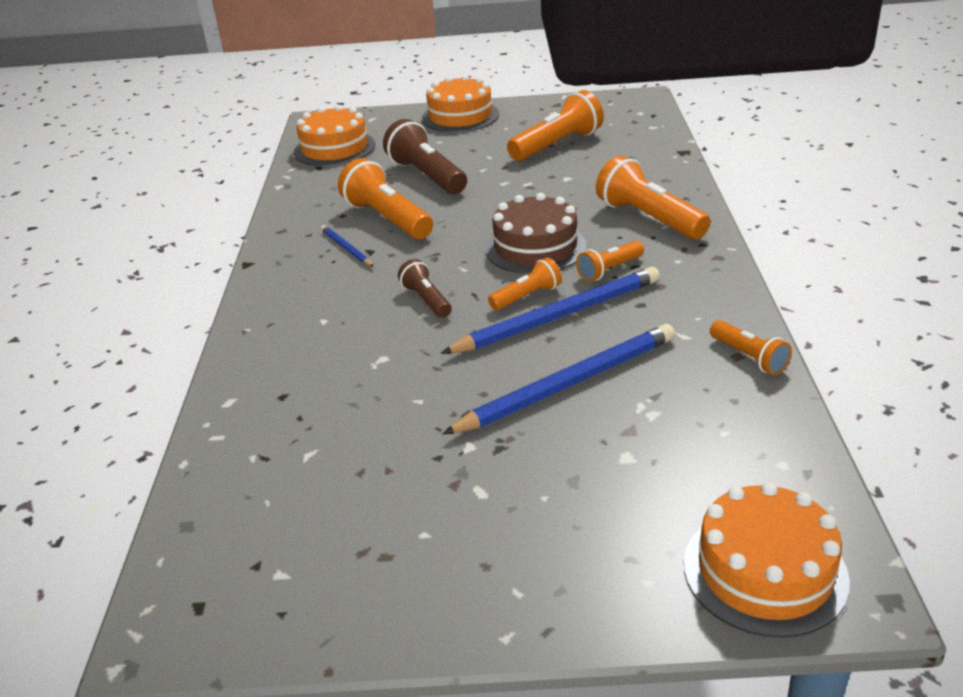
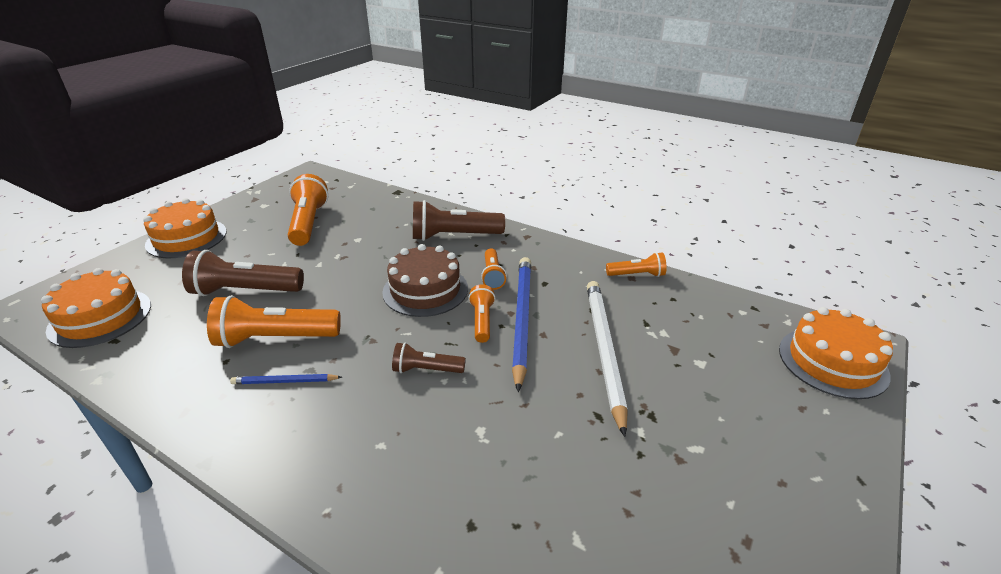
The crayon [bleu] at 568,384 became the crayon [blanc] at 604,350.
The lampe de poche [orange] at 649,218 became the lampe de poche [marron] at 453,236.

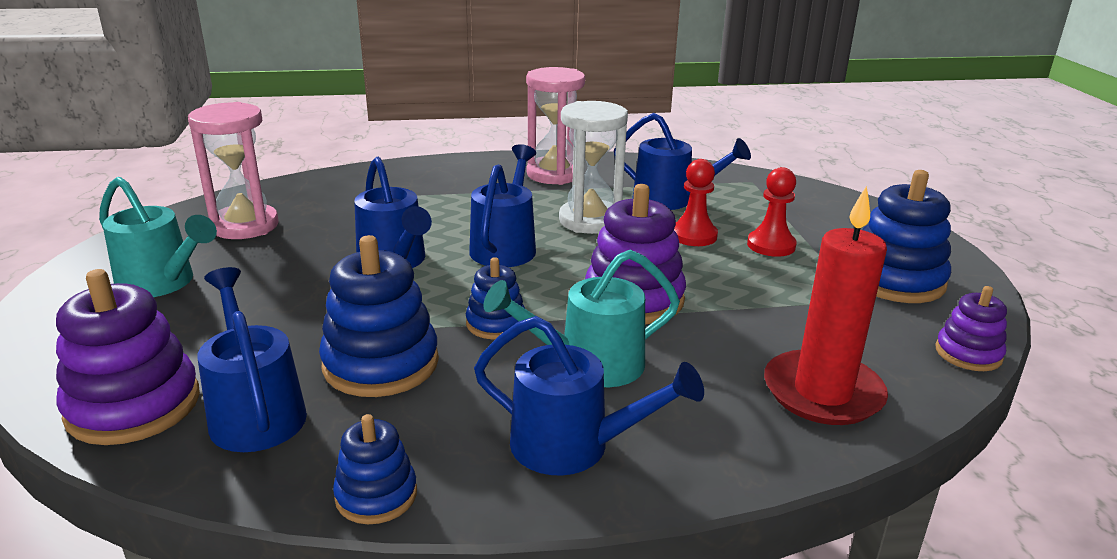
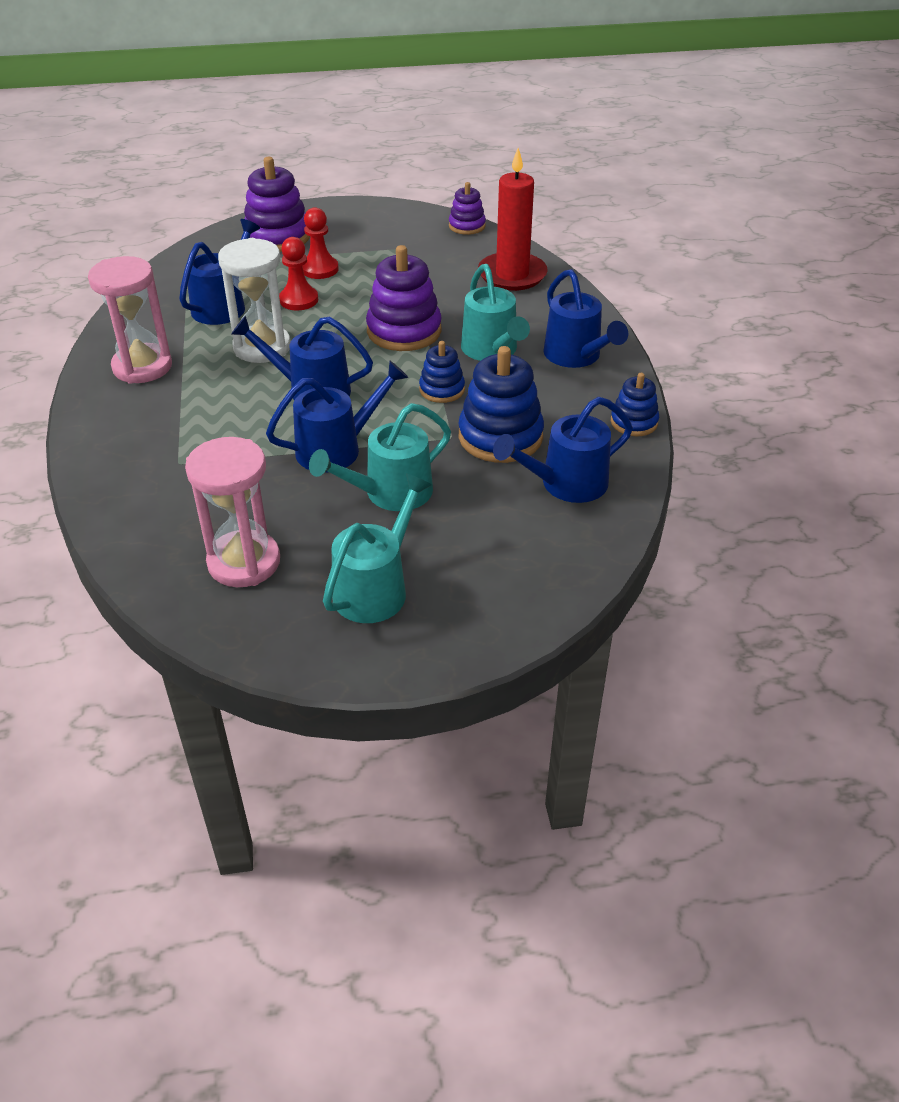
The jouet à empiler [bleu] at 895,280 disappeared.
The arrosoir [turquoise] at 389,494 appeared.
The jouet à empiler [violet] moved from 134,406 to 277,236.
The arrosoir [bleu] at 574,446 turned 135 degrees clockwise.

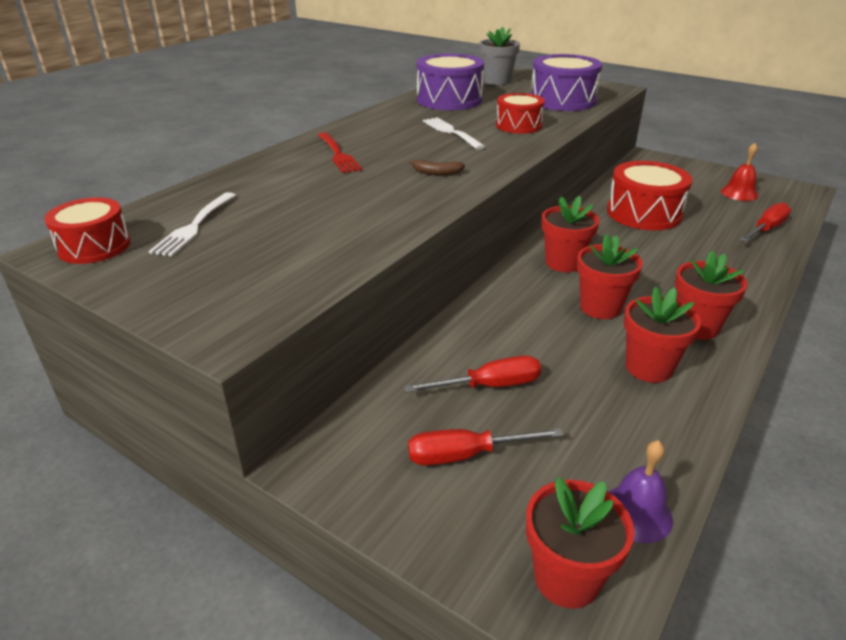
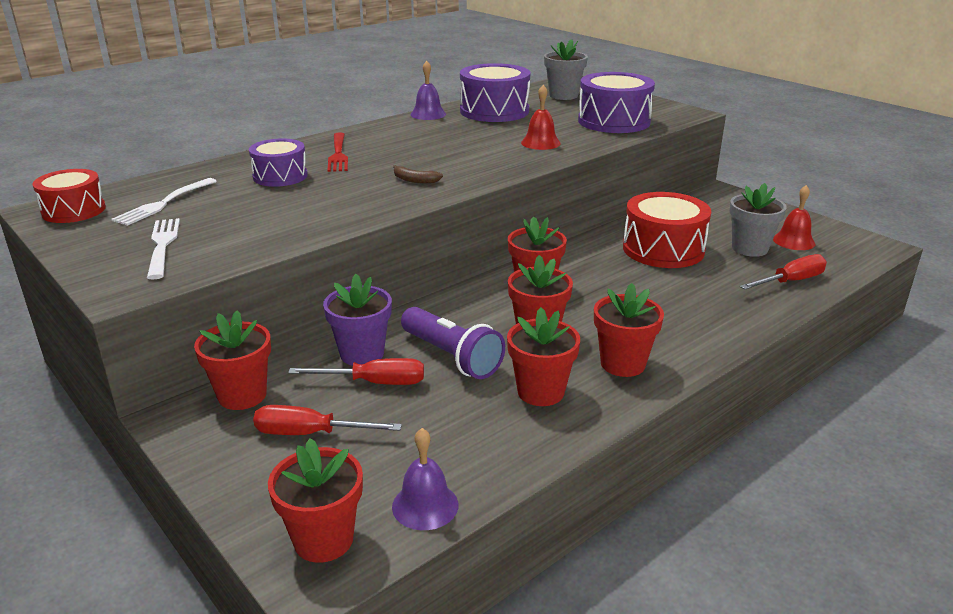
The pot de fleurs [rouge] at 242,395 appeared.
The tambour [violet] at 280,176 appeared.
The pot de fleurs [violet] at 362,354 appeared.
The lampe de poche [violet] at 451,357 appeared.
The cloche [violet] at 428,114 appeared.
The pot de fleurs [gris] at 749,248 appeared.
The fourchette [blanc] moved from 451,132 to 163,246.
The tambour [rouge] at 518,125 was replaced by the cloche [rouge] at 540,143.

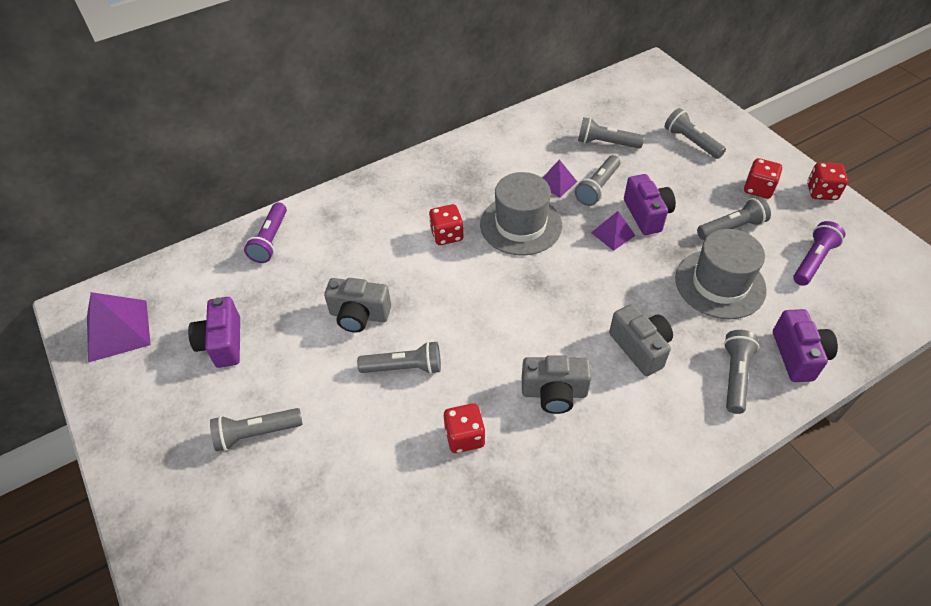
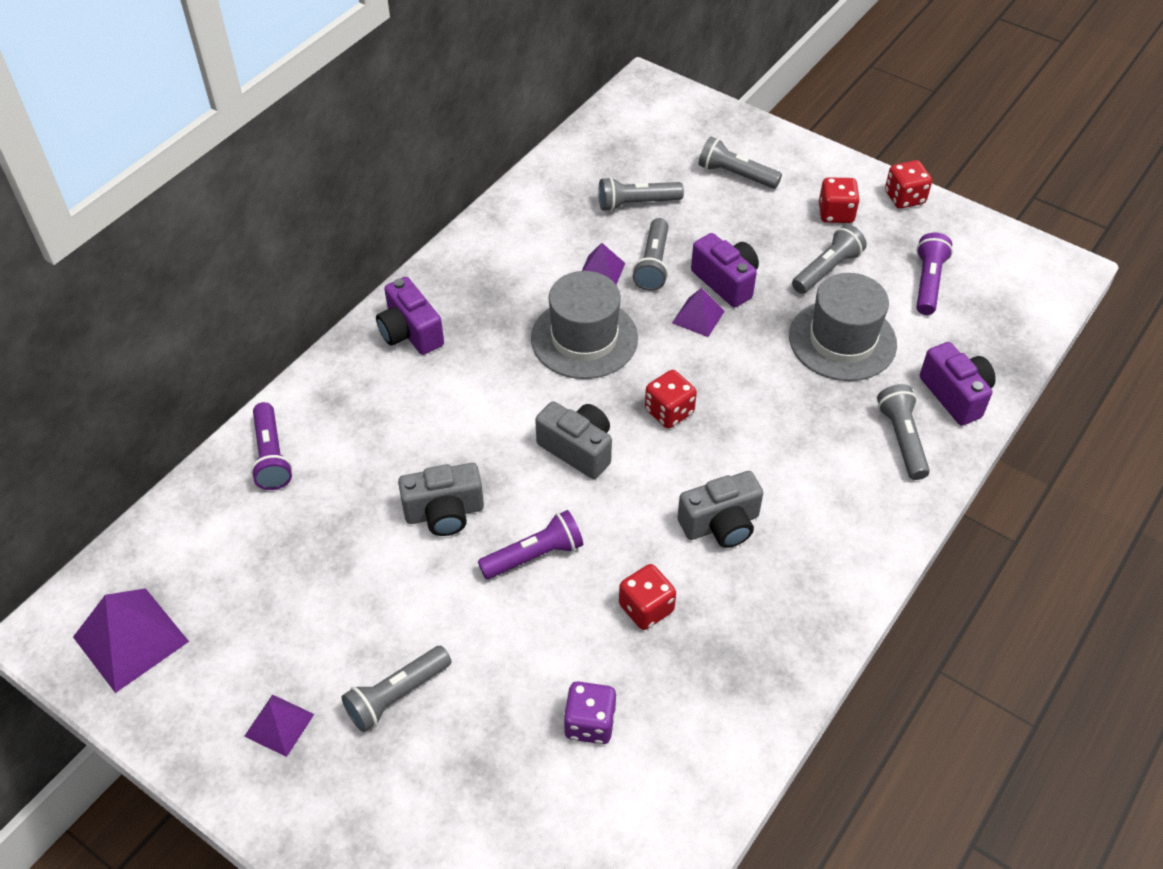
The pyramide [violet] at 279,725 appeared.
The dé [violet] at 590,723 appeared.
The appareil photo [violet] moved from 223,343 to 410,332.
The dé [rouge] moved from 447,235 to 669,412.
The appareil photo [gris] moved from 640,348 to 578,449.
The lampe de poche [gris] at 404,367 became the lampe de poche [violet] at 534,555.

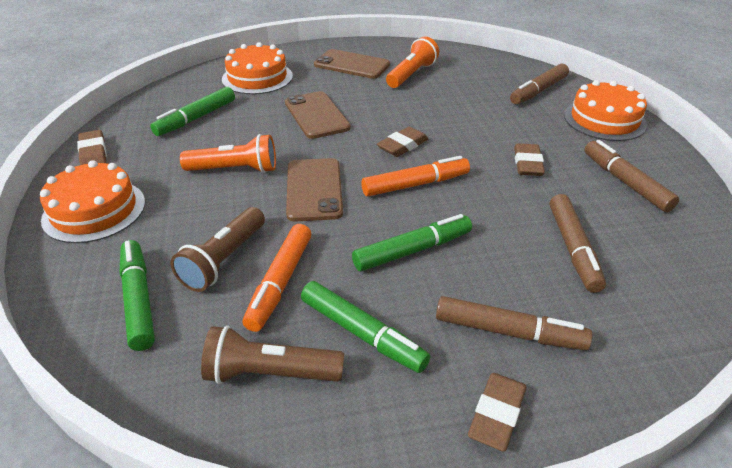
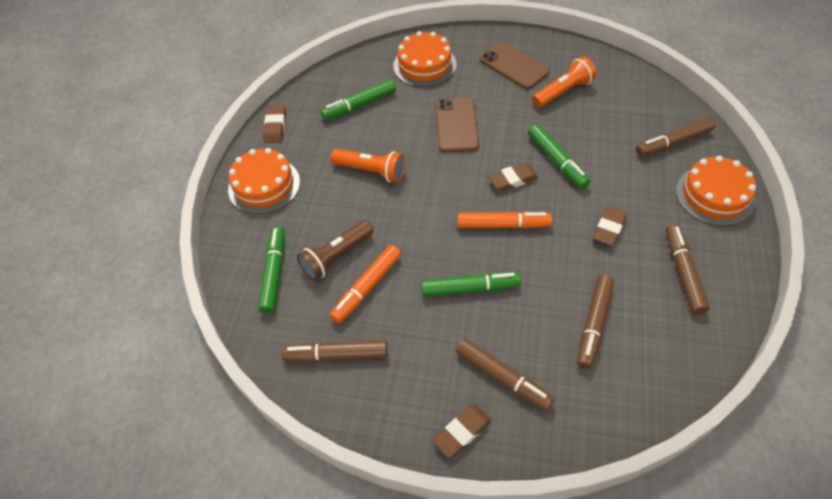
The téléphone [marron] at 314,189 disappeared.
The feutre [vert] moved from 362,333 to 557,161.
The lampe de poche [marron] at 270,373 was replaced by the feutre [marron] at 336,355.

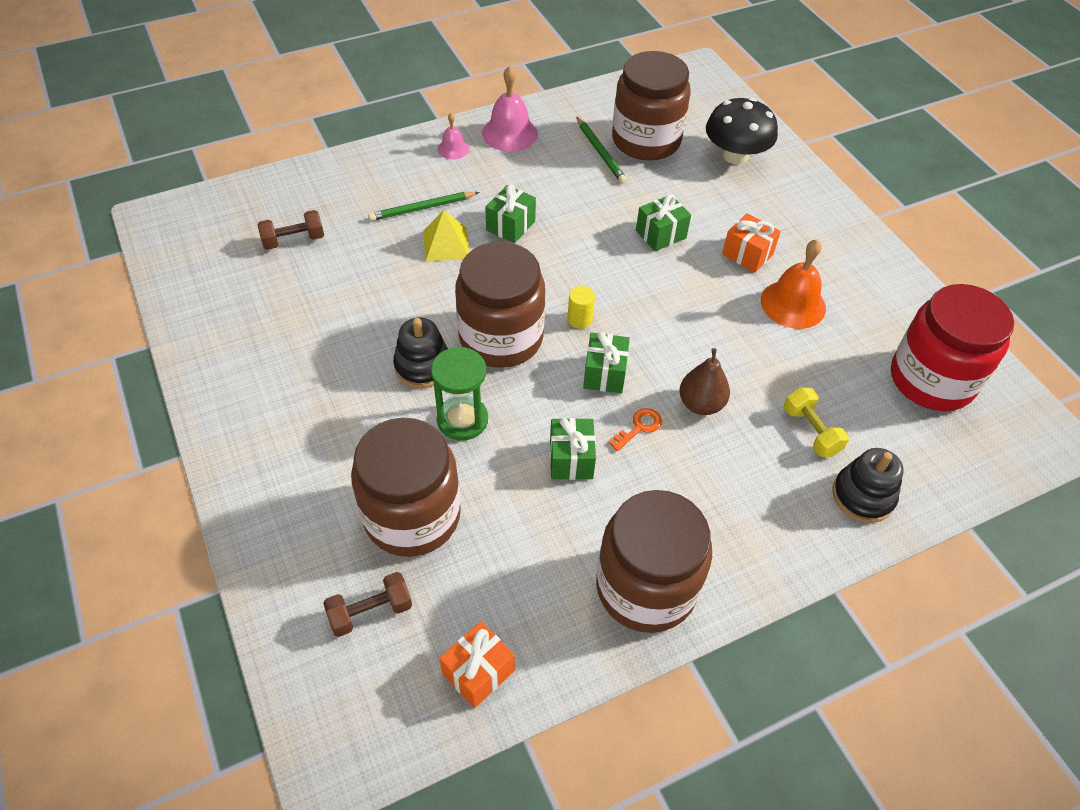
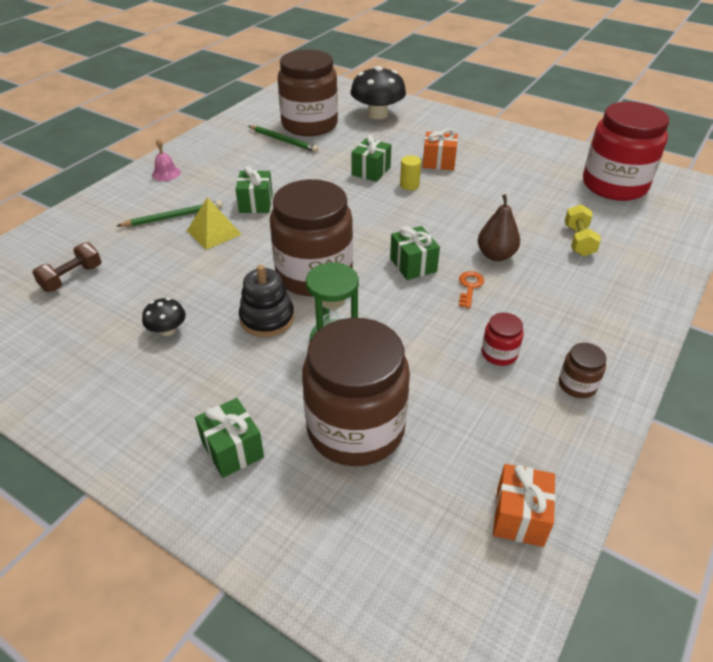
The haltère [marron] at 370,612 disappeared.
The cloche [rose] at 509,133 disappeared.
The cloche [orange] at 793,304 disappeared.
The jouet à empiler [noir] at 863,496 disappeared.
The champignon [noir] at 167,330 appeared.
The bocal [rouge] at 499,354 appeared.
The cadeau [vert] moved from 571,459 to 232,449.
The cylindre [jaune] moved from 579,319 to 409,185.
The crayon [vert] at 422,208 turned 150 degrees counterclockwise.
The haltère [jaune] at 811,431 turned 60 degrees clockwise.
The bocal [marron] at 646,587 changed to 0.42 times the size.

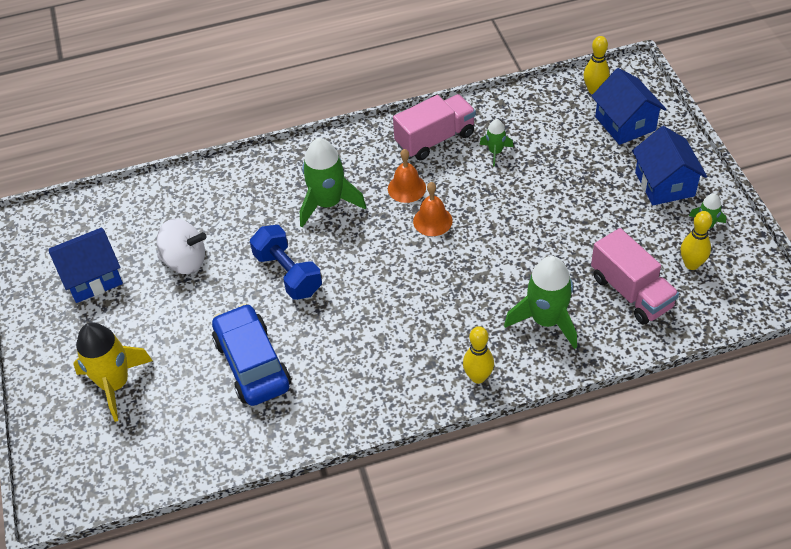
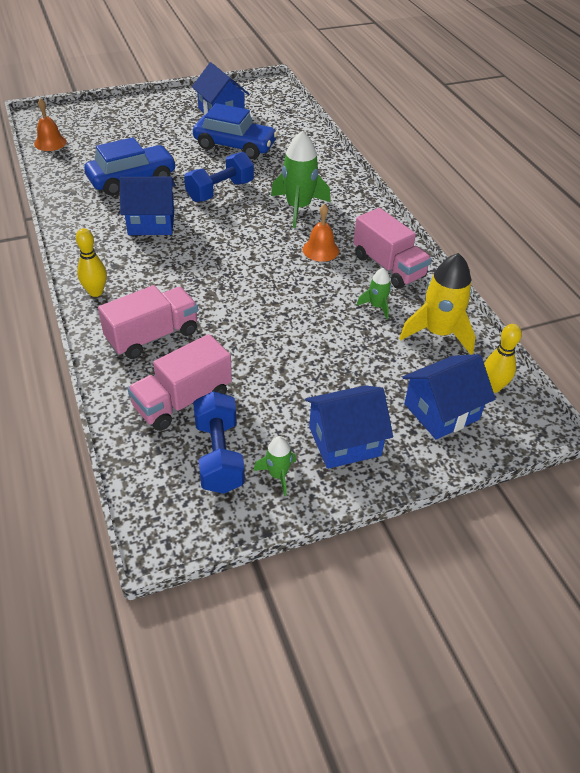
The maison [bleu] at 151,223 appeared.
The fusée [jaune] moved from 115,384 to 438,333.
The cloche [orange] moved from 432,221 to 50,142.
The toupie [blanc] at 185,261 was replaced by the voiture [bleu] at 235,146.
The fusée [vert] at 546,320 was replaced by the camion [rose] at 153,336.
The quille [jaune] at 691,264 was replaced by the haltère [bleu] at 219,456.

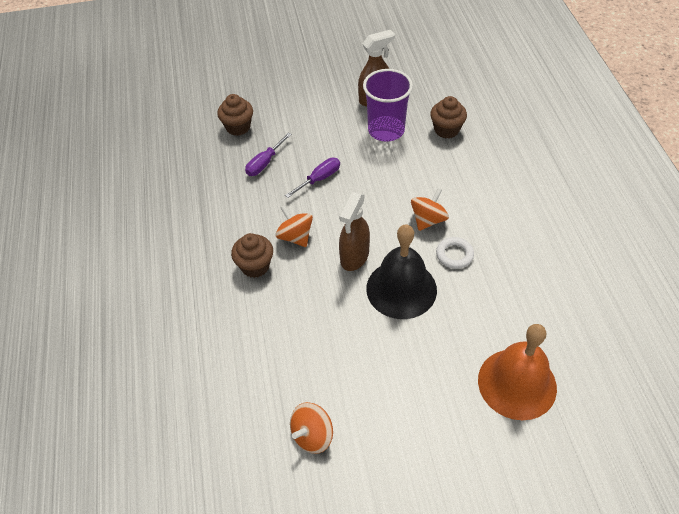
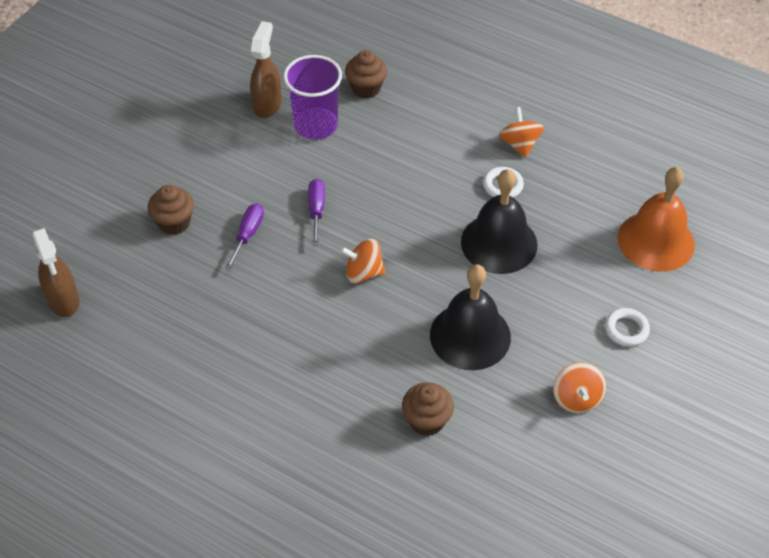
The cloche [noir] at 470,336 appeared.
The anneau [blanc] at 626,329 appeared.
The muffin [marron] moved from 255,266 to 427,420.
The vaporisateur [marron] moved from 354,257 to 64,301.
The toupie [orange] moved from 428,220 to 519,144.
The tournevis [violet] at 264,163 turned 150 degrees counterclockwise.

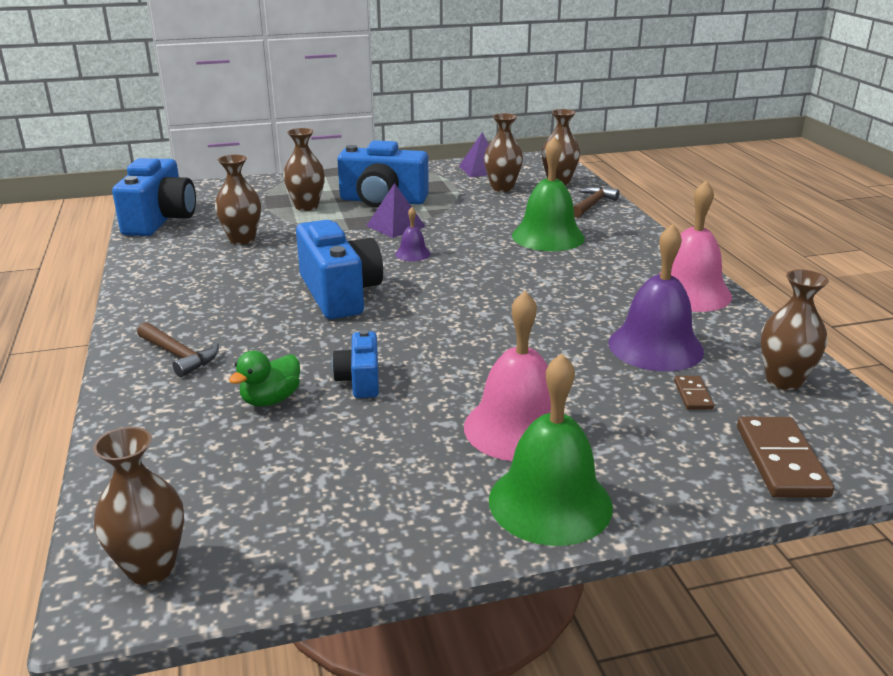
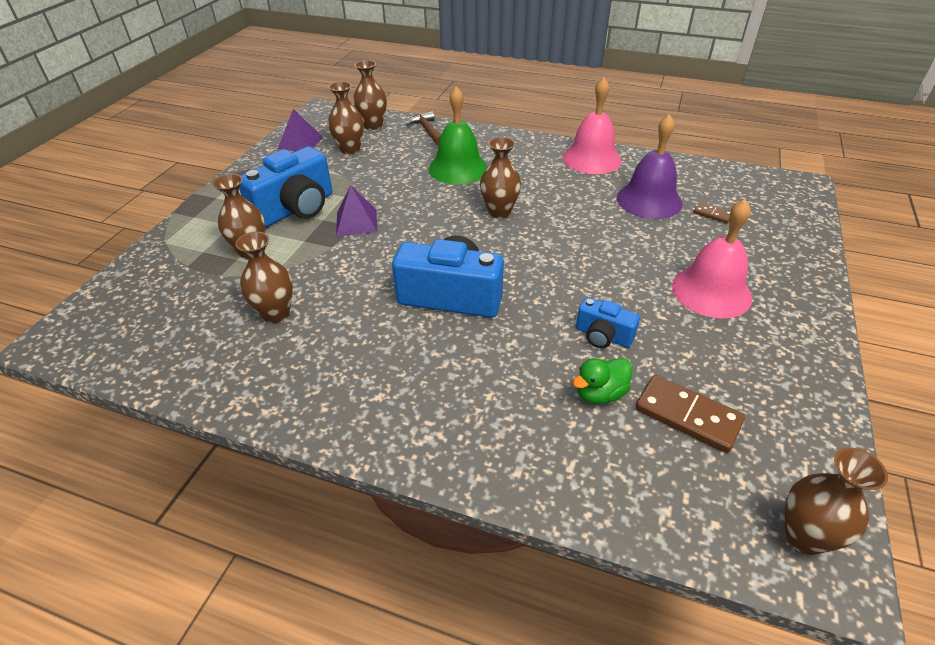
The appareil photo [bleu] at 160,220 disappeared.
The marteau [marron] at 179,355 disappeared.
The cloche [violet] at 412,254 disappeared.
The cloche [vert] at 550,502 disappeared.
The domino [marron] moved from 780,461 to 687,416.
The vase [marron] moved from 783,381 to 499,212.
The canard [vert] at 271,400 turned 75 degrees clockwise.

